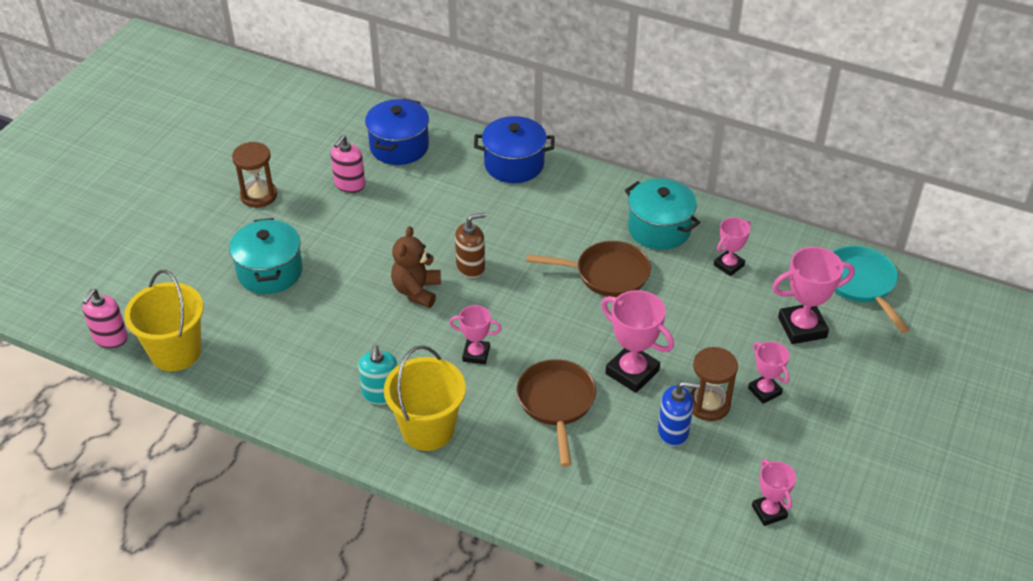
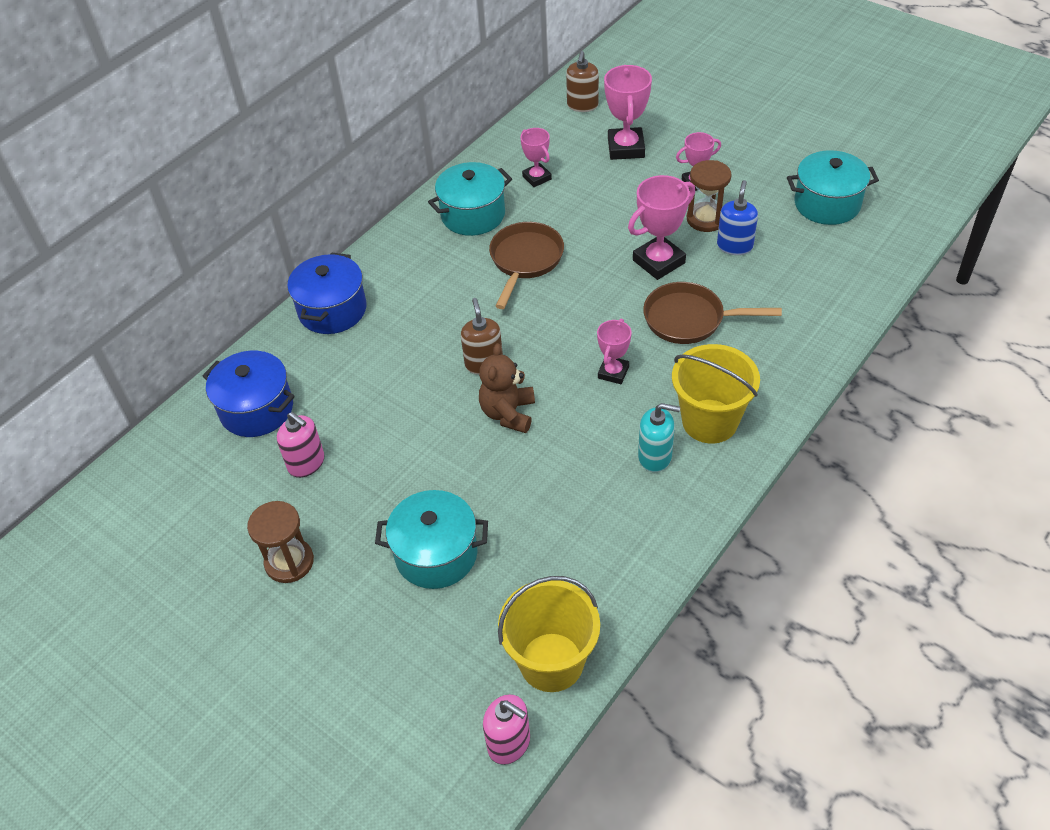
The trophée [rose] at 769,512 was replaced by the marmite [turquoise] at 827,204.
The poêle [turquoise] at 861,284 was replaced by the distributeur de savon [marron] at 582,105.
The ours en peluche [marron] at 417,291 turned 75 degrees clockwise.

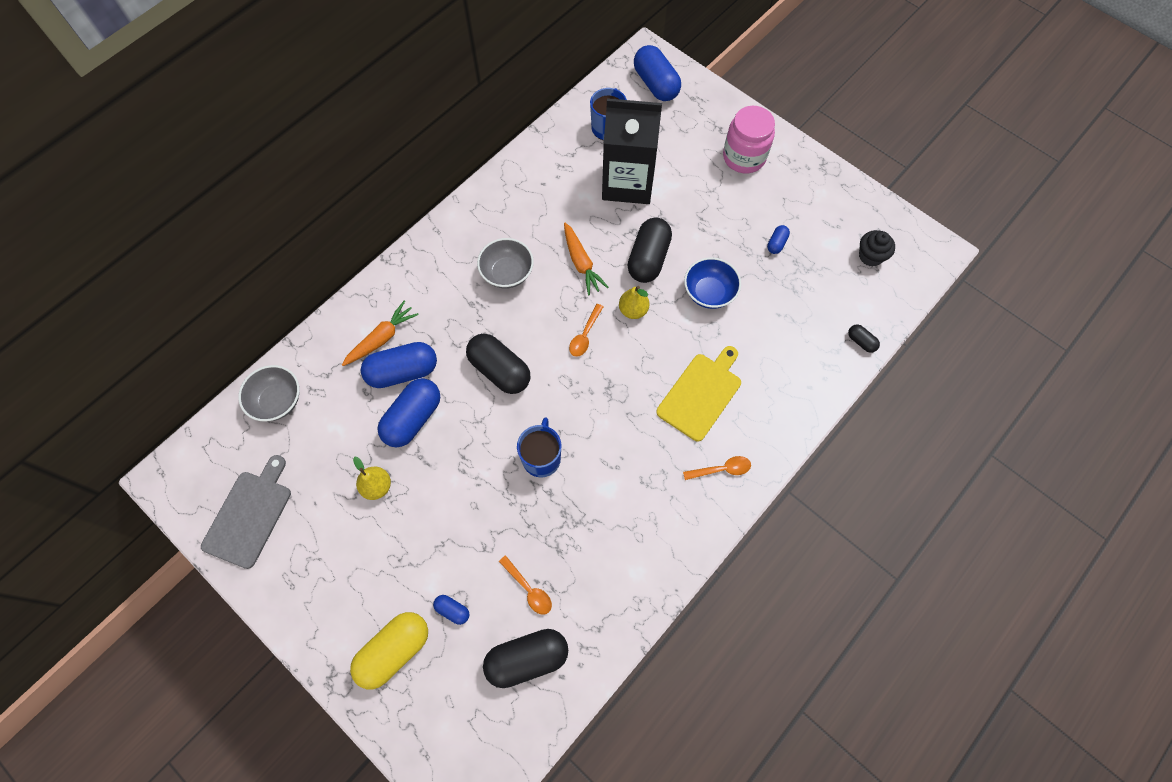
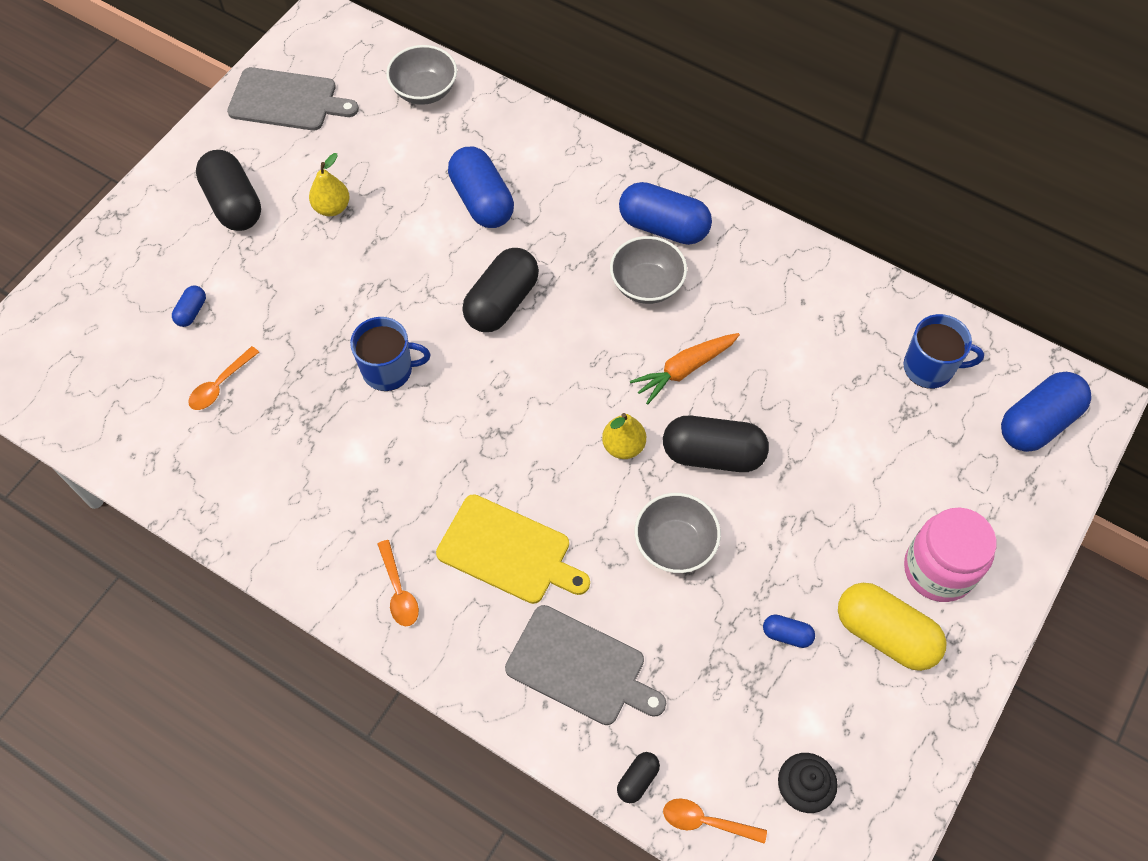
The carotte [orange] at 382,338 disappeared.
The brique de lait [noir] at 627,182 disappeared.
The planche à découper [gris] at 580,667 appeared.
The gélule [jaune] moved from 394,651 to 885,634.
The gélule [bleu] moved from 413,418 to 663,227.
The gélule [noir] moved from 527,659 to 233,204.
The cuillère [orange] moved from 585,335 to 706,822.
The bol [bleu] at 709,293 became the bol [gris] at 675,544.

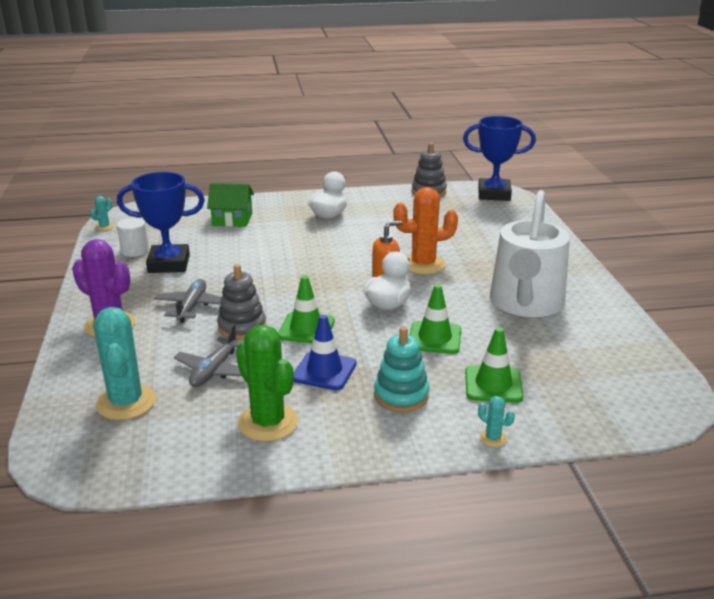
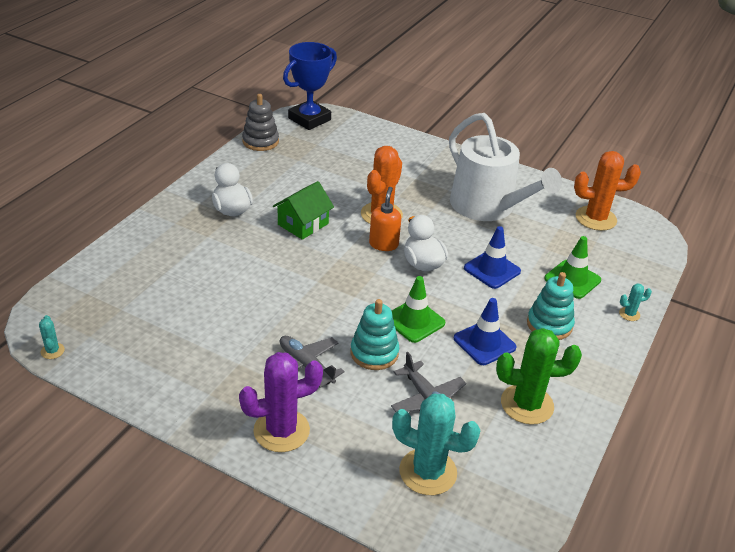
The trophée [bleu] at 169,264 disappeared.
The cylindre [blanc] at 135,251 disappeared.
The cactus [orange] at 595,218 appeared.
The maison [vert] moved from 232,219 to 303,224.
The jouet à empiler [gris] at 242,327 became the jouet à empiler [turquoise] at 374,353.
The cône de chantier [vert] at 434,338 became the cône de chantier [bleu] at 492,270.

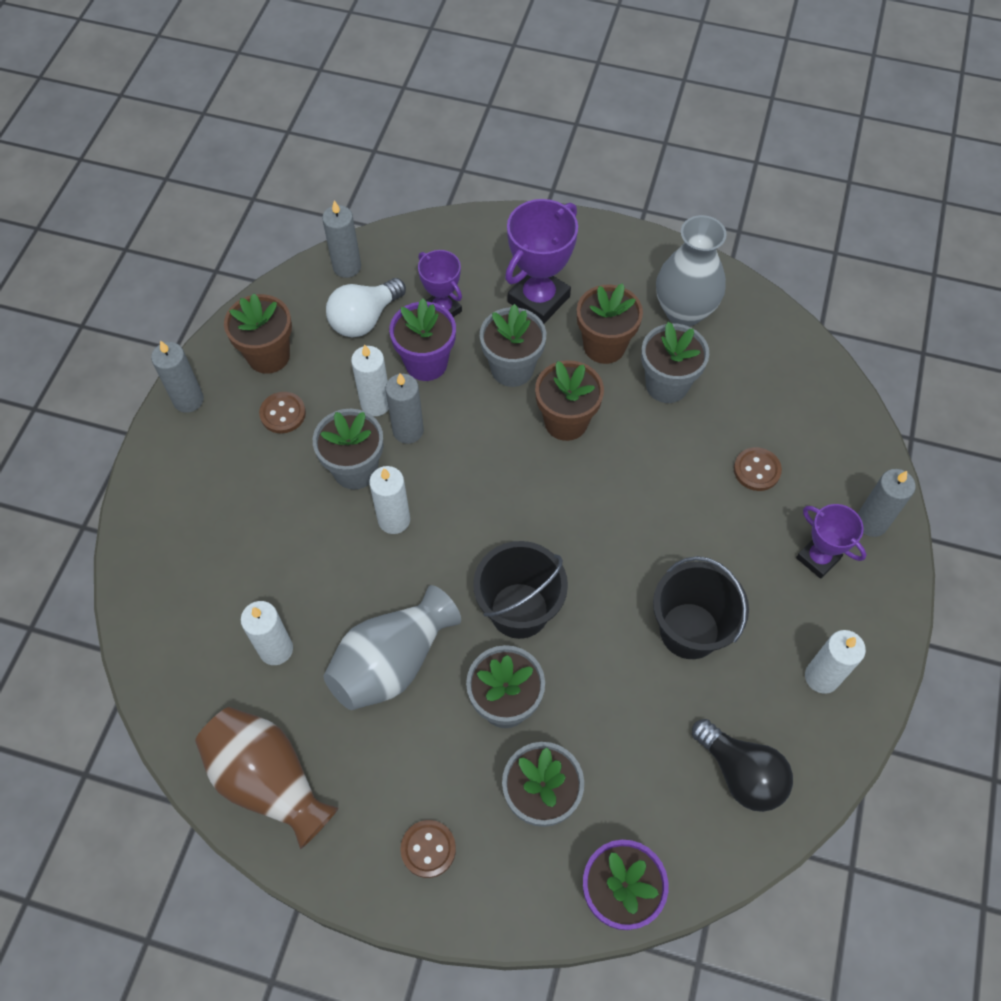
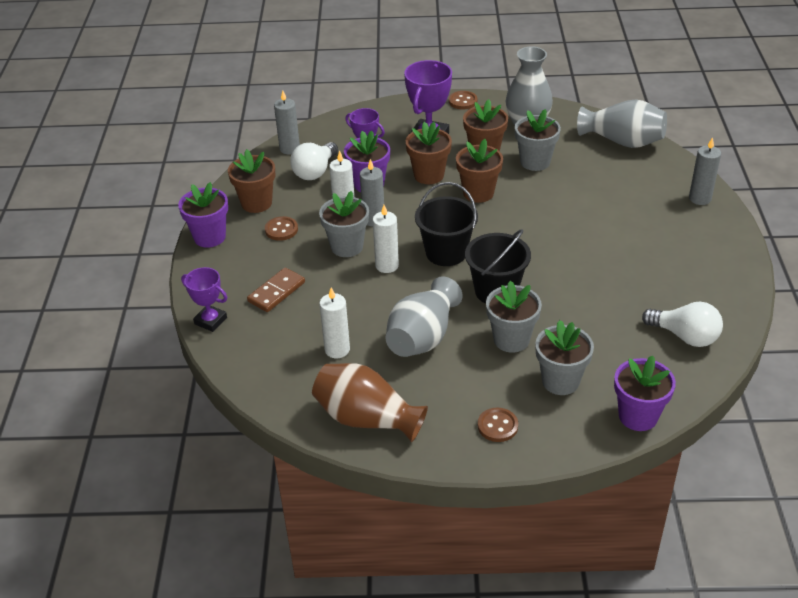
The bougie [blanc] at 821,677 disappeared.
The domino [marron] at 276,292 appeared.
The vase [gris] at 622,141 appeared.
The seau [noir] moved from 689,630 to 446,252.
The bouton [marron] moved from 756,470 to 463,101.
The trophée [violet] moved from 818,558 to 210,321.
The bougie [gris] at 188,400 was replaced by the pot de fleurs [violet] at 209,237.
The pot de fleurs [gris] at 512,369 became the pot de fleurs [marron] at 429,175.
The ampoule [noir] at 741,773 became the ampoule [blanc] at 685,336.

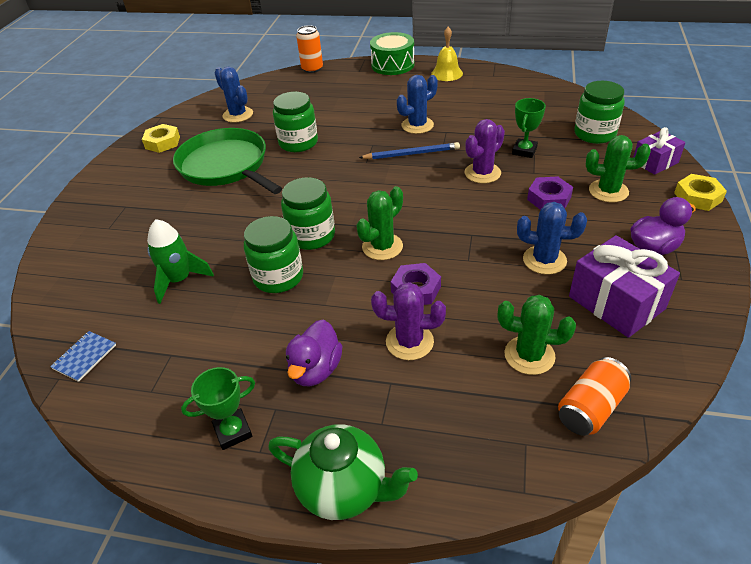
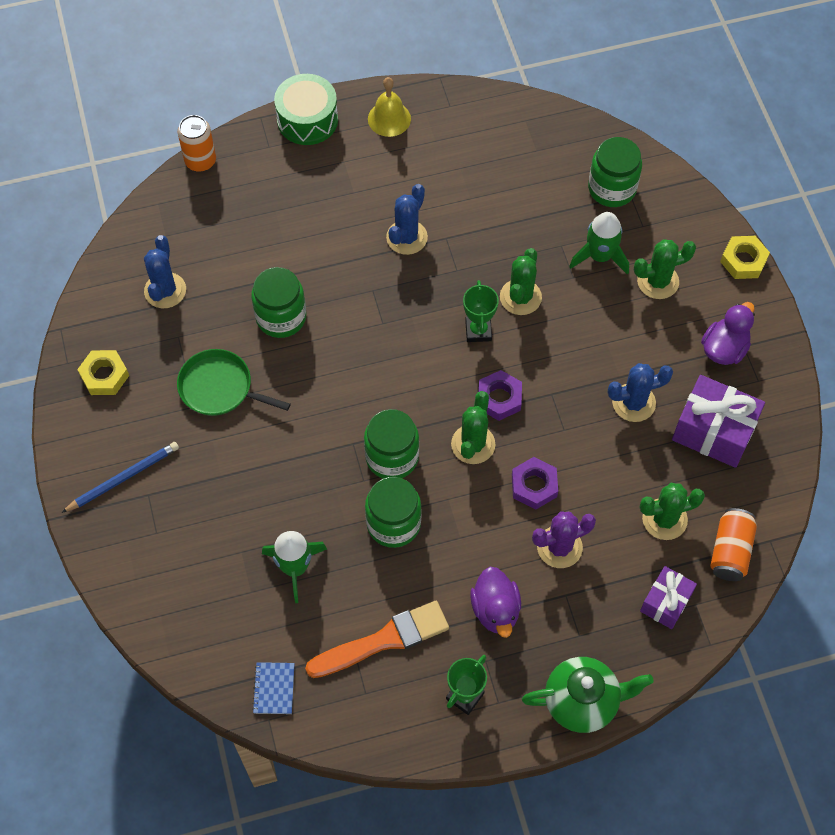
The pinceau [orange] at 383,640 appeared.
The fusée [vert] at 600,256 appeared.
The crayon [bleu] moved from 411,154 to 123,478.
The trophée [vert] moved from 524,151 to 478,331.
The écrou [violet] moved from 549,198 to 499,398.
The cadeau [violet] moved from 655,162 to 666,602.
The cactus [violet] at 482,173 became the cactus [vert] at 520,297.
The cactus [bleu] at 238,115 turned 75 degrees clockwise.
The poêle [vert] at 226,166 changed to 0.63 times the size.

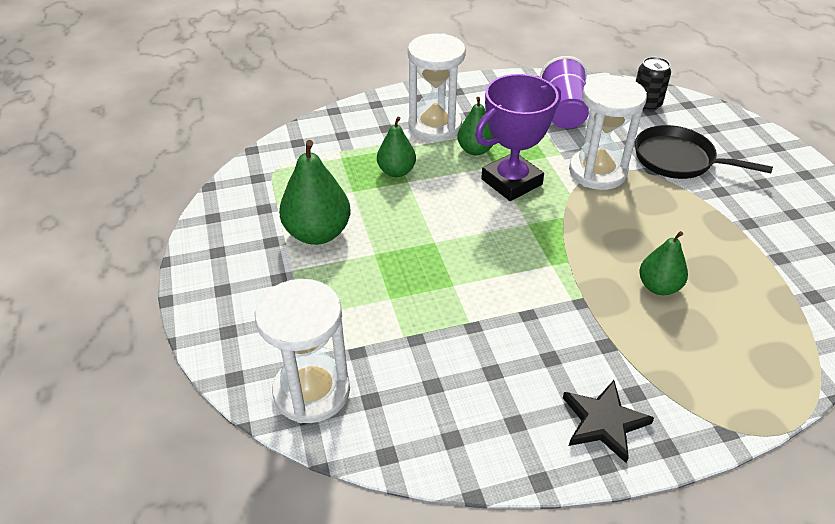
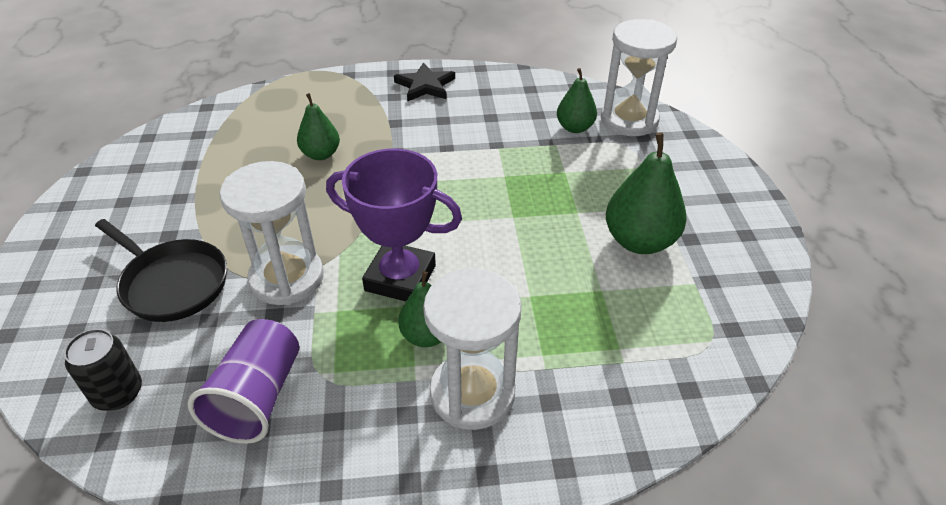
The poire [vert] moved from 396,171 to 575,128.
The trophée [violet] at 511,182 turned 45 degrees clockwise.

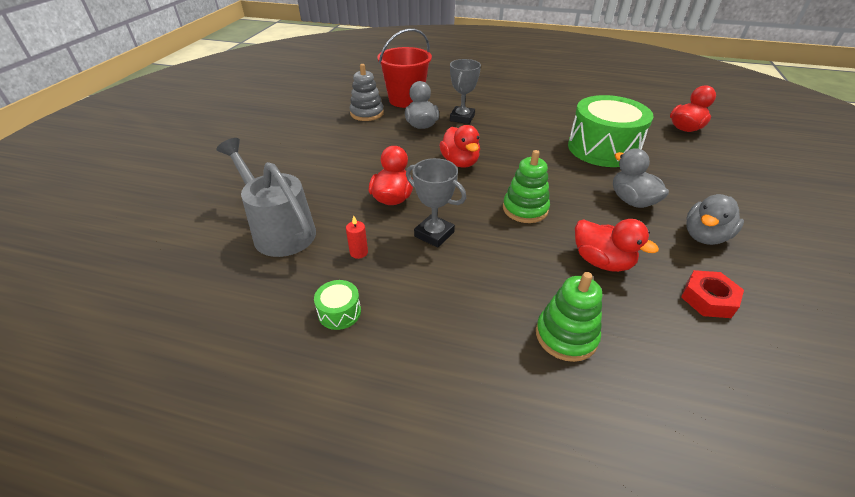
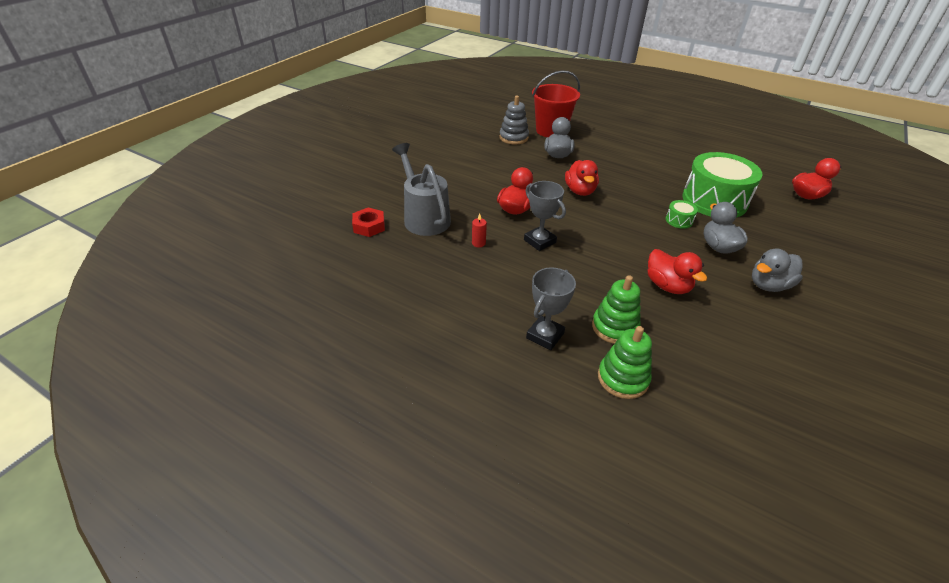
The tambour [vert] moved from 339,312 to 679,220.
The trophée [gris] moved from 462,118 to 545,335.
The jouet à empiler [vert] moved from 525,209 to 623,378.
The écrou [rouge] moved from 708,299 to 369,226.

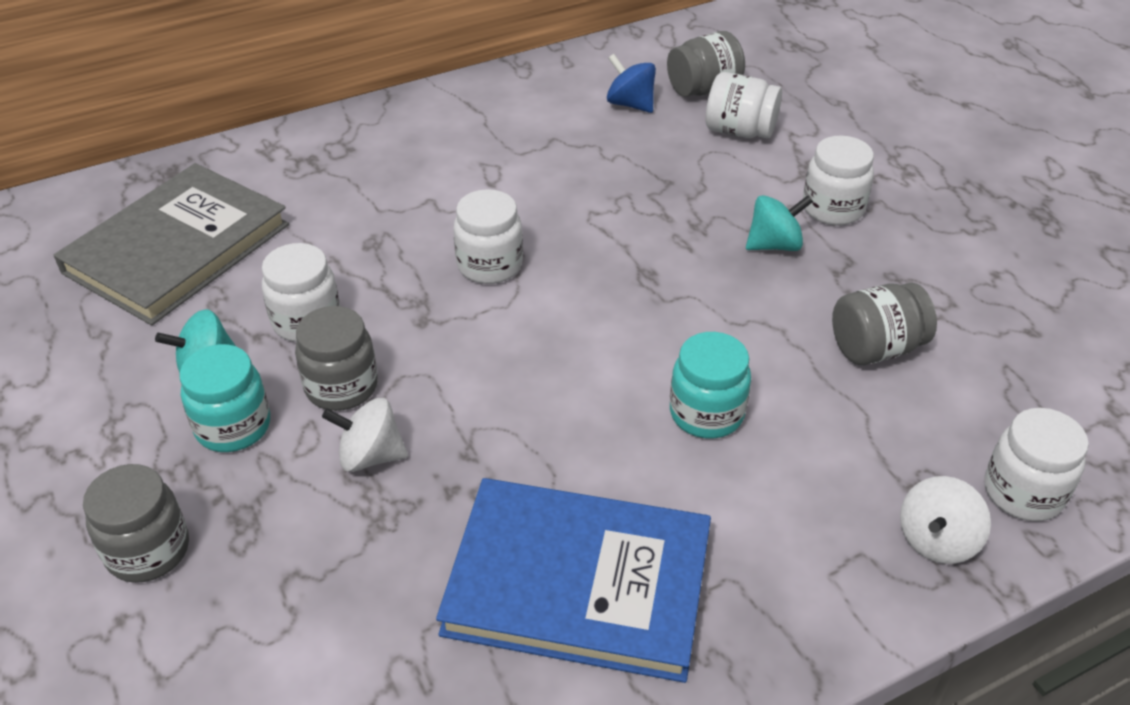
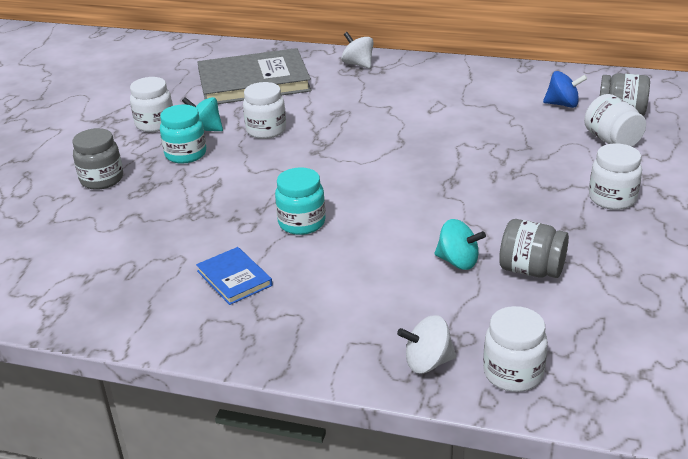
The bocal [gris] at 341,387 disappeared.
The toupie [blanc] moved from 370,456 to 358,64.
The bocal [blanc] moved from 490,265 to 155,124.
The bocal [turquoise] moved from 706,413 to 302,223.
The toupie [turquoise] moved from 774,245 to 458,261.
The toupie [bleu] at 630,104 turned 105 degrees clockwise.
The livre [bleu] at 578,583 changed to 0.47 times the size.

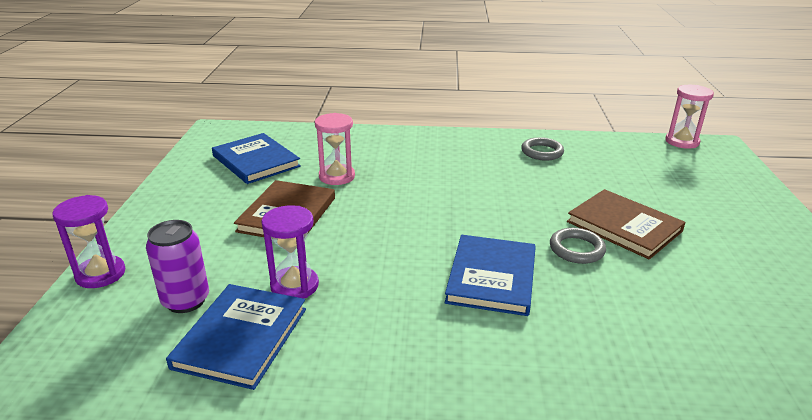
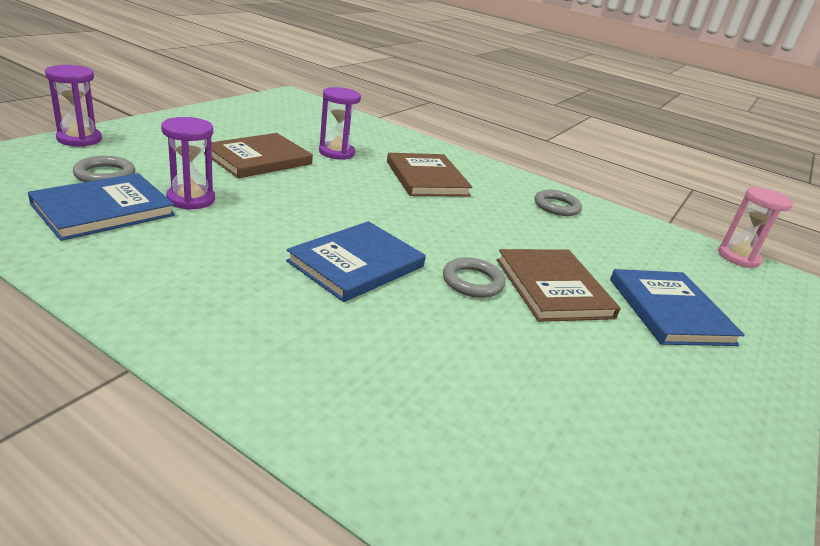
The livre [marron] at 427,178 appeared.
The livre [bleu] moved from 256,161 to 670,311.
The canette [violet] at 186,300 was replaced by the anneau [gris] at 105,175.
The sablier [rose] at 337,176 became the sablier [violet] at 336,153.

